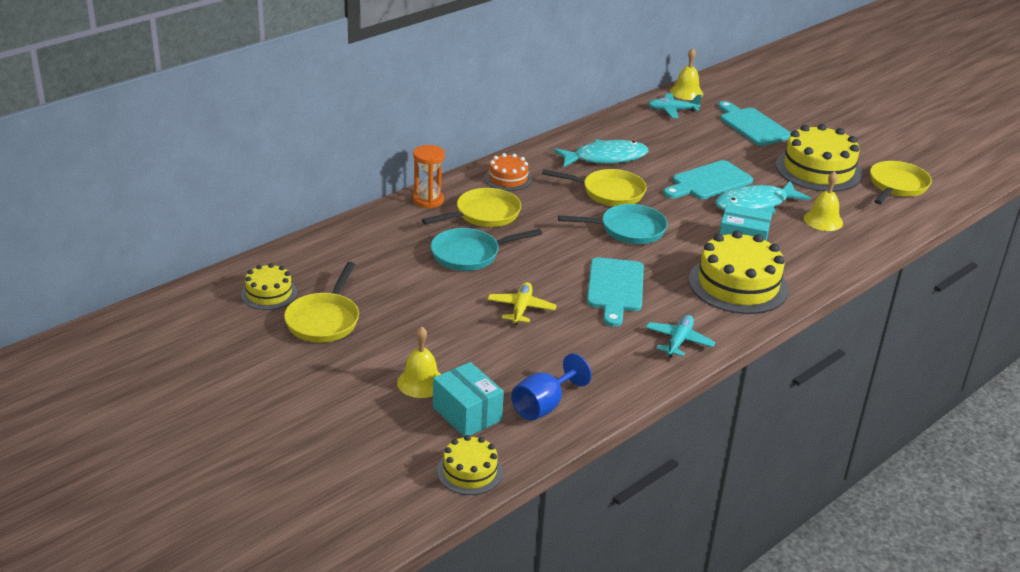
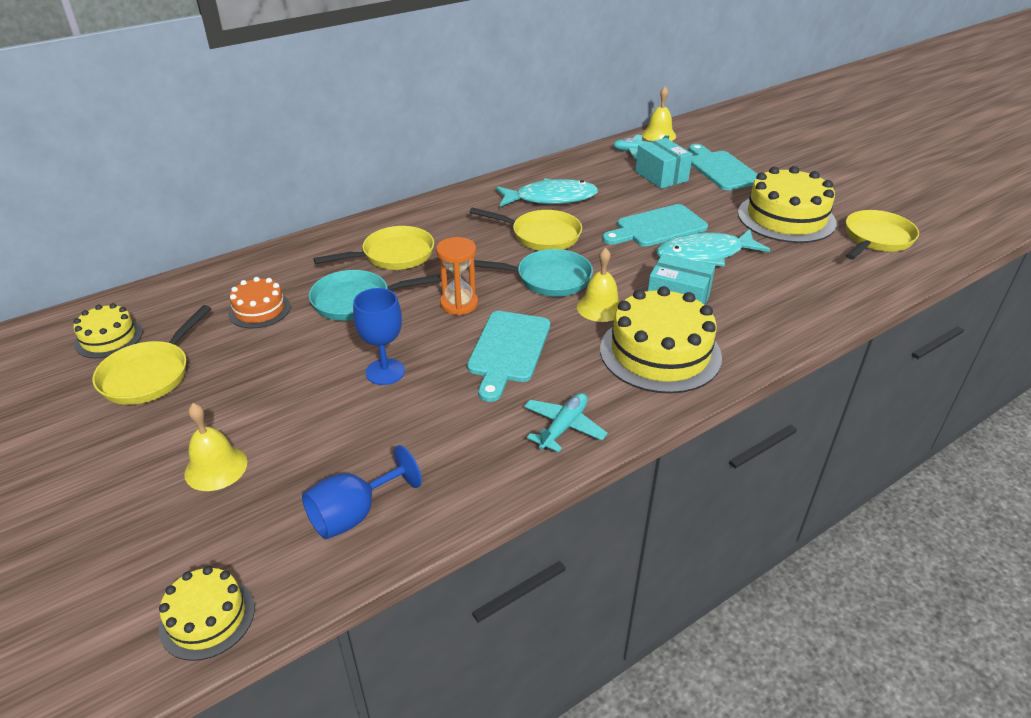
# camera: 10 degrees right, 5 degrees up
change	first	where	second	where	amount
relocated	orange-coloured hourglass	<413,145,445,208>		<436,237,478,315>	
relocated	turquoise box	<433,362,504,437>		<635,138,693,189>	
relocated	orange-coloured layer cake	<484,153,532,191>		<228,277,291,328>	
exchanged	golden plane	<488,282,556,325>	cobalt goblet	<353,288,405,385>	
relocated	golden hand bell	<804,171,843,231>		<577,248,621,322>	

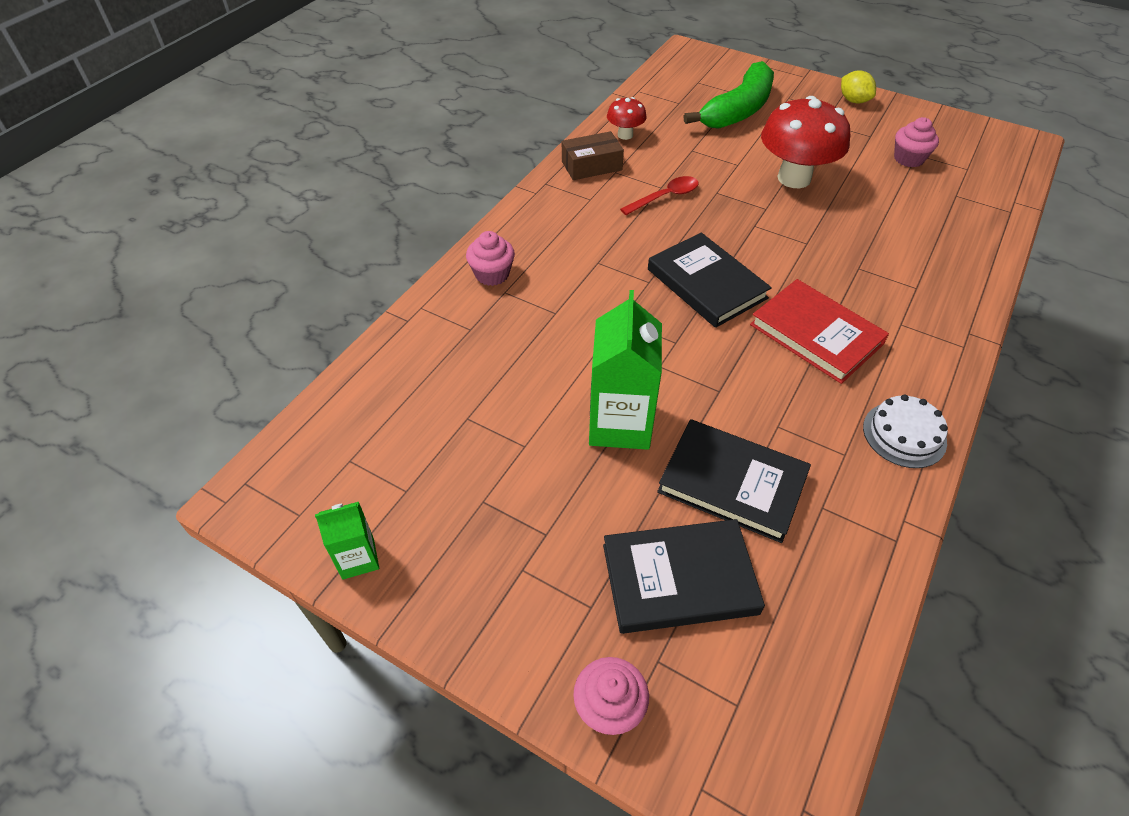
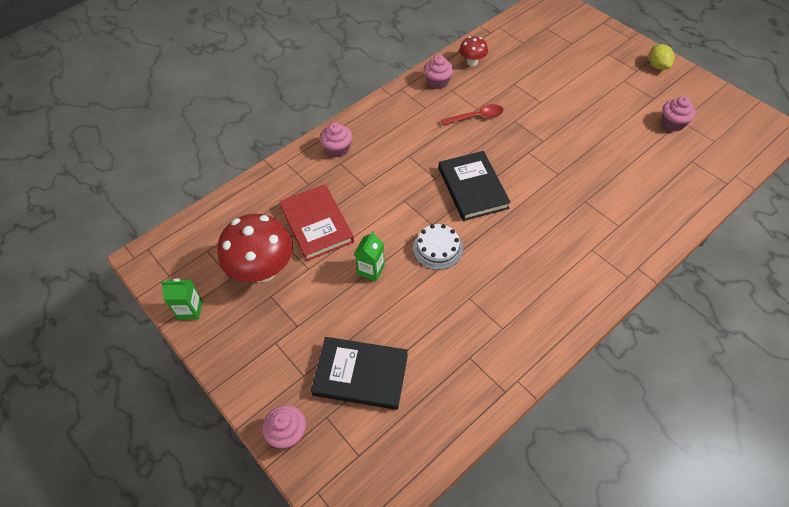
# camera: 20 degrees right, 5 degrees up
change	first	where	second	where	amount
exchanged	russet box	<562,131,624,180>	rosy muffin	<424,55,453,89>	
size	green milk carton	<589,290,662,450>		<355,231,385,281>	x0.54
missing	jet-black book	<657,419,811,543>			
missing	green banana	<684,61,774,129>			
relocated	crimson book	<750,279,889,384>		<279,184,354,261>	
relocated	crimson mushroom	<761,96,850,188>		<217,214,293,282>	
relocated	snow-white layer cake	<863,394,948,468>		<413,224,463,270>	

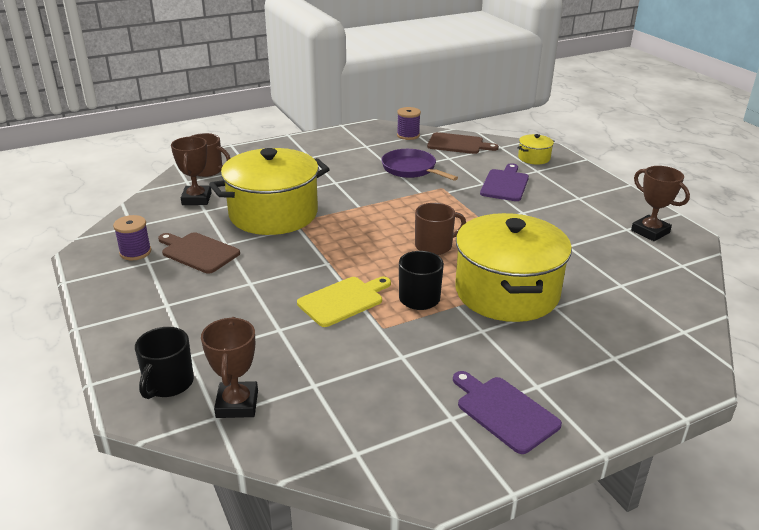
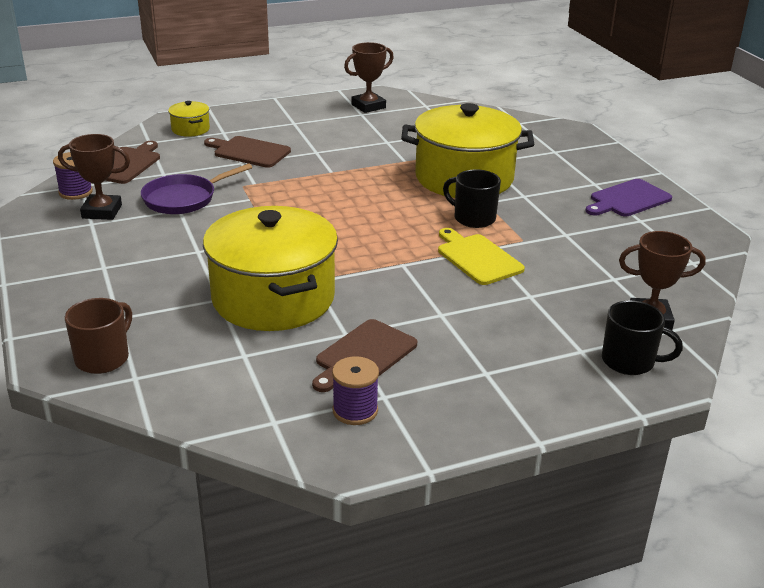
# camera: 85 degrees left, 0 degrees up
change	first	where	second	where	amount
relocated	russet trophy	<171,136,211,205>		<58,134,130,220>	
missing	russet coffee mug	<415,203,466,255>			
colour	royal purple bread board	<480,163,529,201>	russet bread board	<204,136,291,168>	

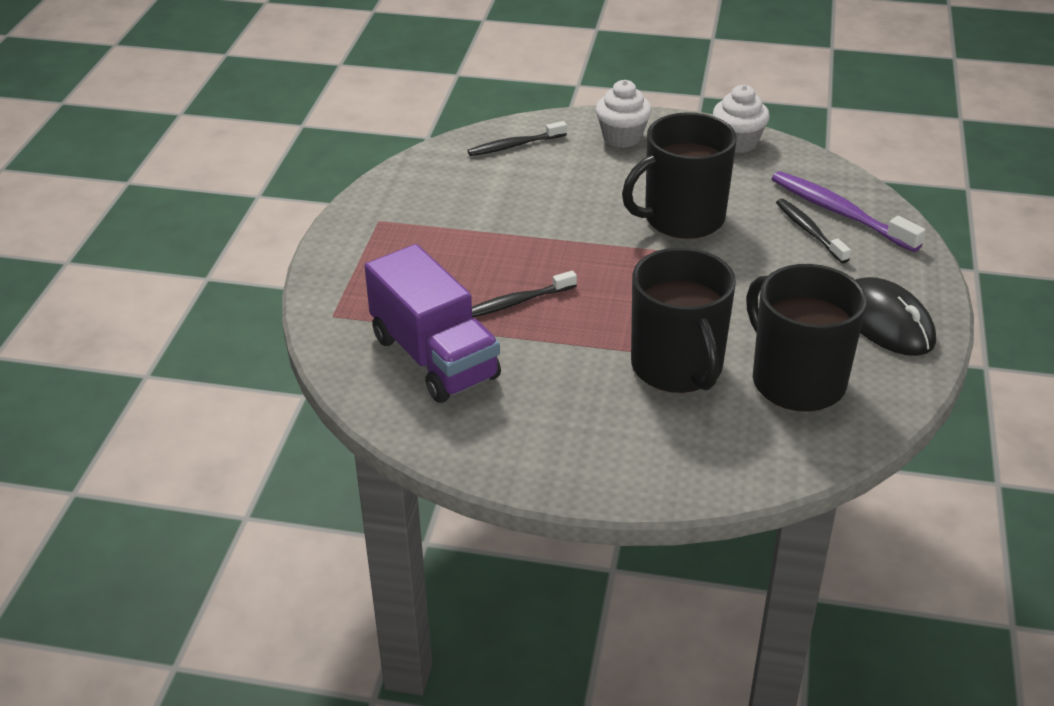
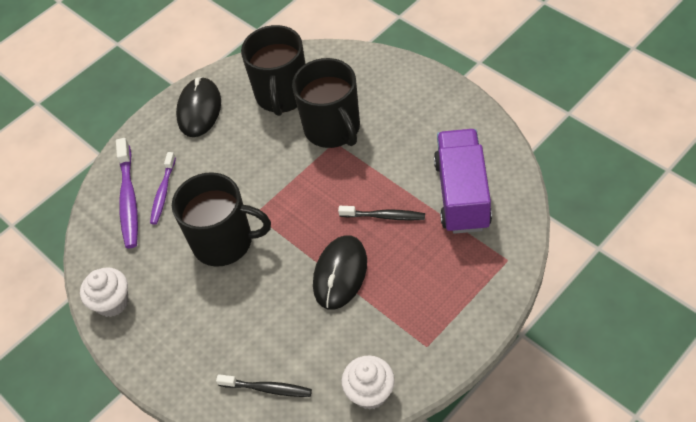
# camera: 140 degrees left, 15 degrees up
change	first	where	second	where	amount
relocated	snow-white muffin	<596,80,652,148>		<341,356,395,410>	
spun	jet-black coffee mug	<631,248,736,393>		<292,58,360,148>	135 degrees clockwise
colour	jet-black dental brush	<776,199,851,263>	royal purple dental brush	<150,152,176,225>	
appeared			jet-black mouse	<313,235,367,310>	

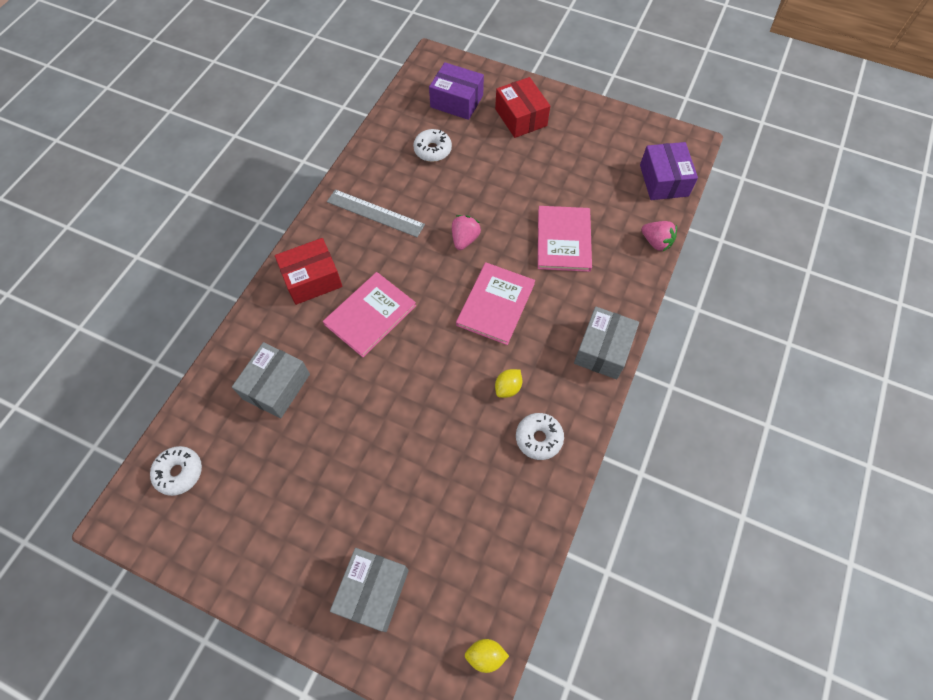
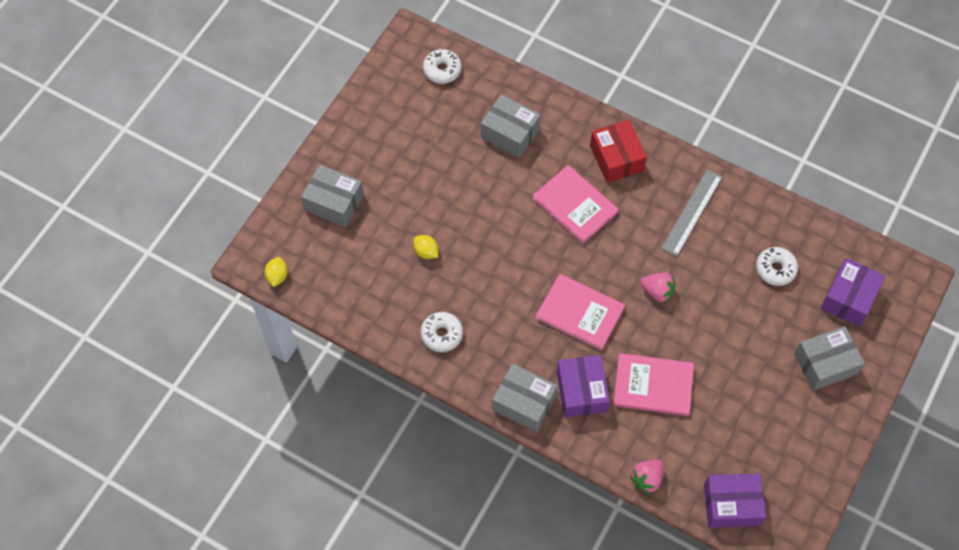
# camera: 95 degrees right, 0 degrees up
change	first	where	second	where	amount
colour	crimson box	<495,77,550,138>	gray box	<794,326,865,391>	
relocated	golden citrus fruit	<495,369,522,398>		<413,235,438,259>	
appeared			royal purple box	<557,355,610,418>	

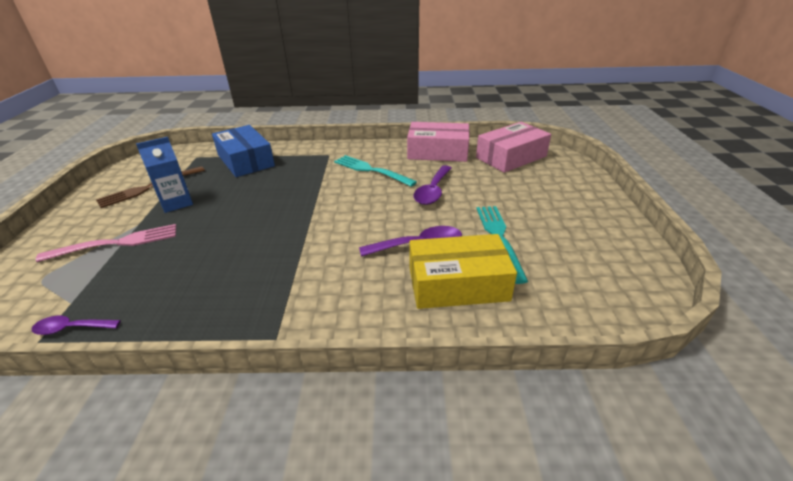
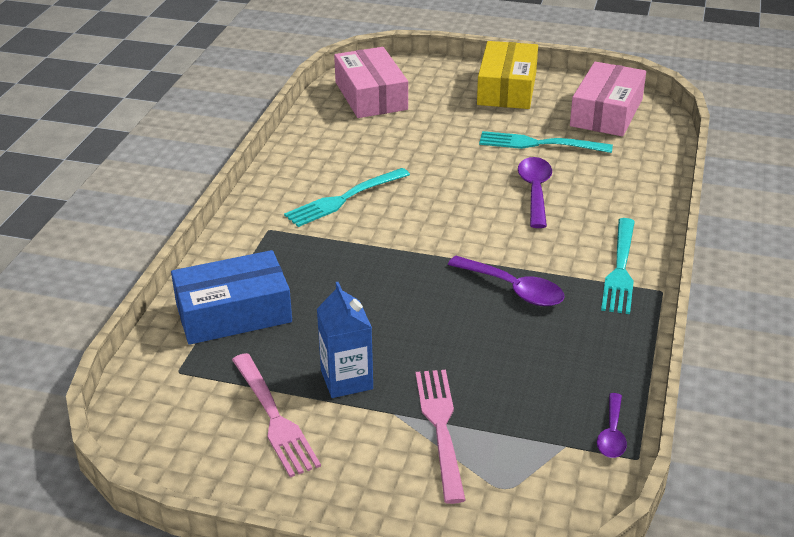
# camera: 75 degrees left, 0 degrees up
change	first	where	second	where	amount
colour	russet table fork	<96,166,205,208>	rosy table fork	<232,353,321,477>	
relocated	rosy box	<407,122,469,162>		<570,62,646,136>	
relocated	golden box	<409,234,517,309>		<477,41,538,109>	
relocated	royal purple teaspoon	<414,165,452,205>		<448,256,565,306>	
appeared			turquoise table fork	<601,218,635,314>	

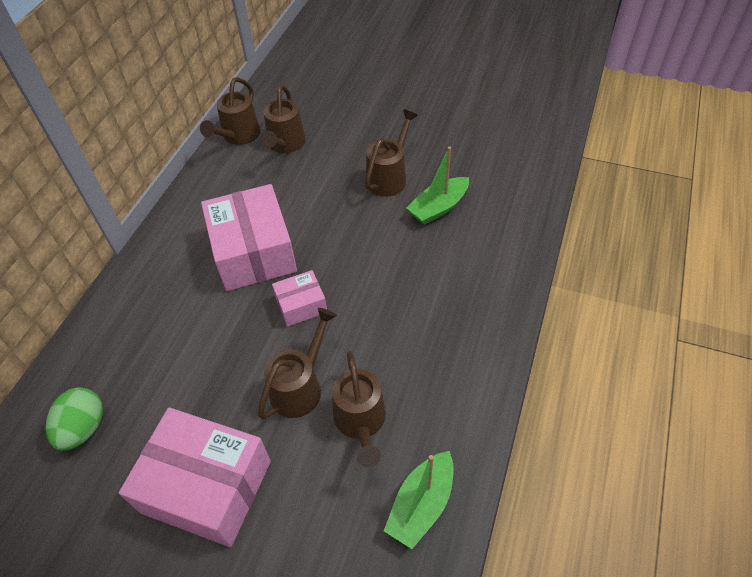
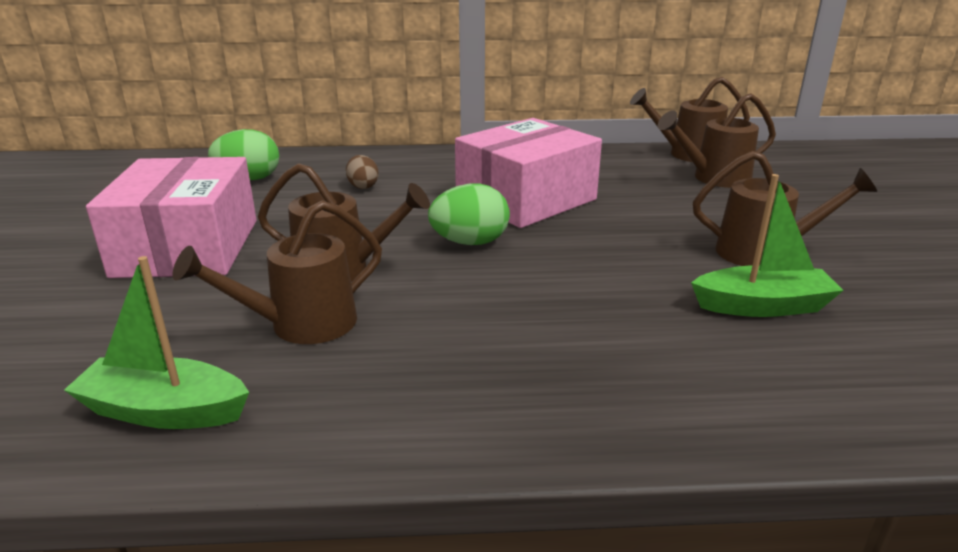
# camera: 65 degrees right, 25 degrees down
change	first	where	second	where	amount
exchanged	rosy box	<272,270,327,327>	green toy egg	<428,183,510,245>	
spun	green boat	<406,146,469,225>		<691,174,844,317>	150 degrees clockwise
appeared			russet toy egg	<346,155,379,189>	

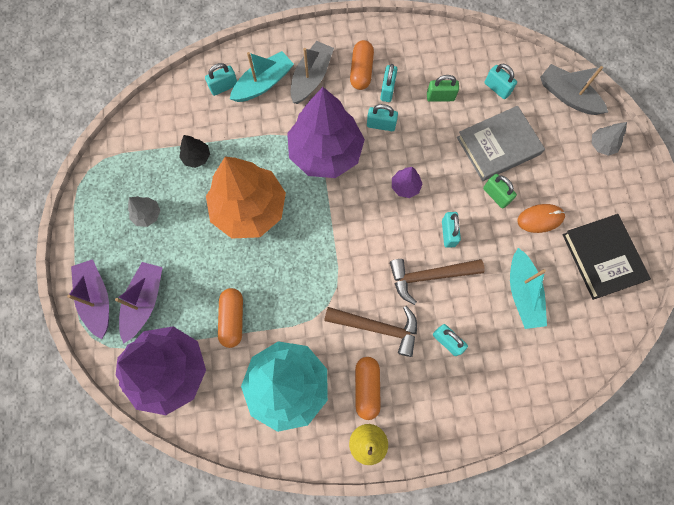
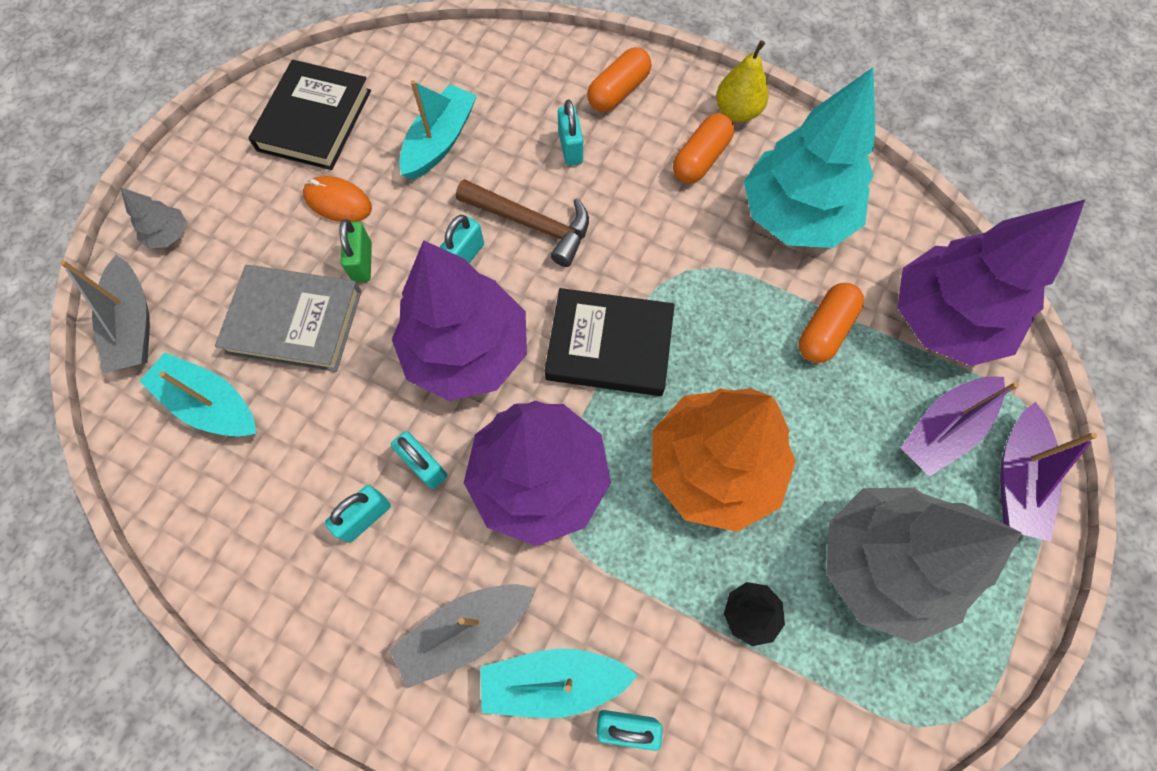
# camera: 145 degrees left, 5 degrees down
change	first	where	second	where	amount
size	gray tree	<128,196,160,227>		<827,488,1022,643>	x2.48
missing	russet claw hammer	<324,306,417,357>			
relocated	orange-coloured capsule	<350,40,374,90>		<587,47,651,112>	
size	royal purple tree	<392,167,422,198>		<392,240,527,401>	x2.48
missing	green lock	<427,75,459,102>			
exchanged	turquoise lock	<484,64,517,99>	turquoise boat	<139,352,257,437>	
appeared			jet-black book	<544,288,675,396>	

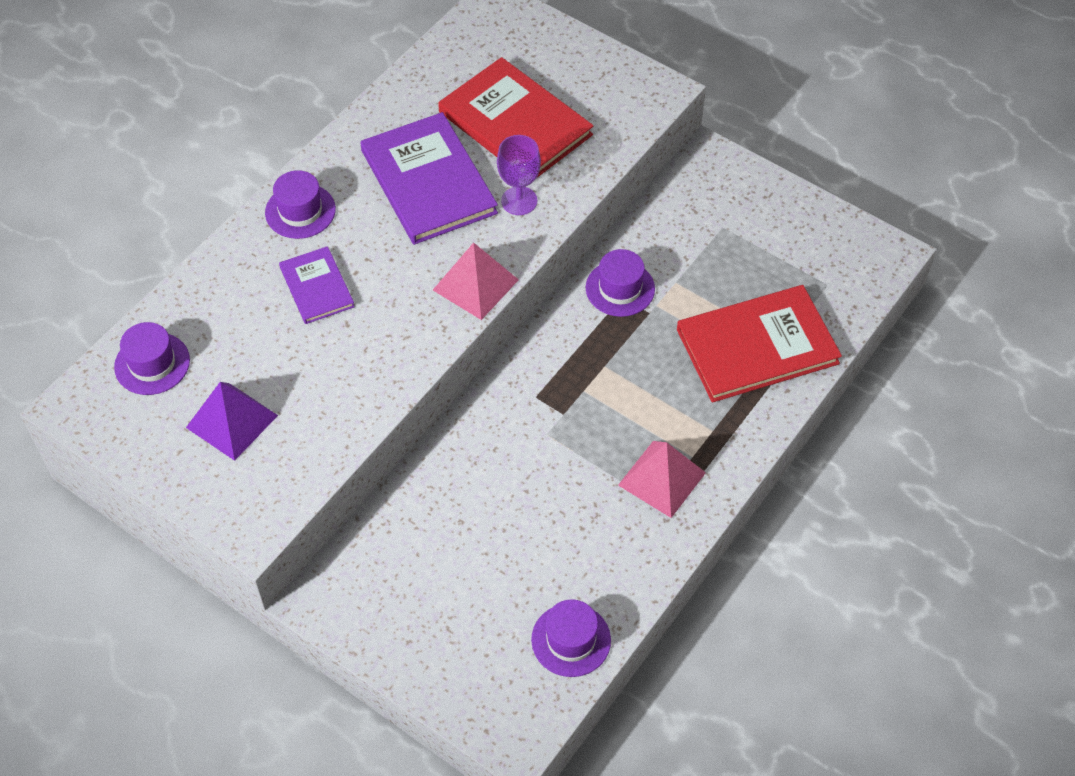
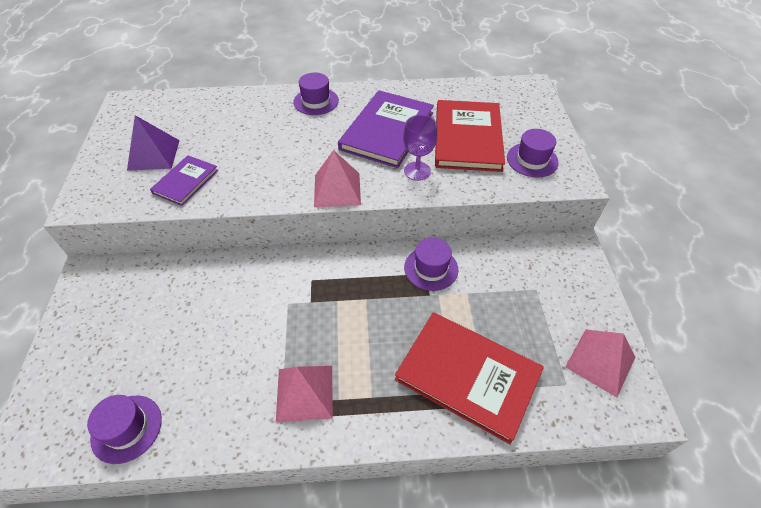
# camera: 50 degrees right, 5 degrees down
change	first	where	second	where	amount
relocated	royal purple top hat	<114,322,190,395>		<507,129,559,178>	
relocated	royal purple book	<279,246,355,324>		<150,155,218,206>	
appeared			rosy pyramid	<565,329,635,397>	

